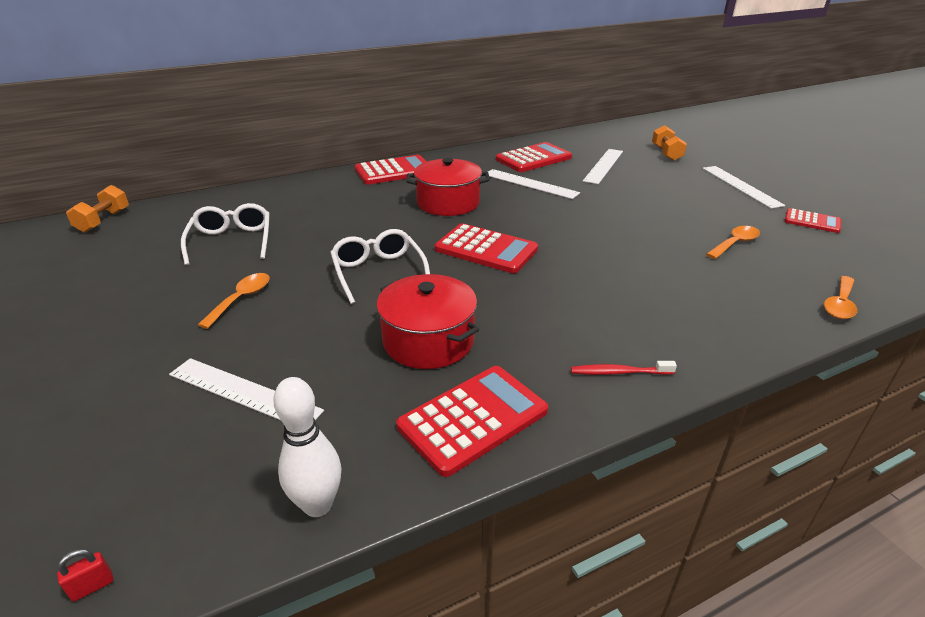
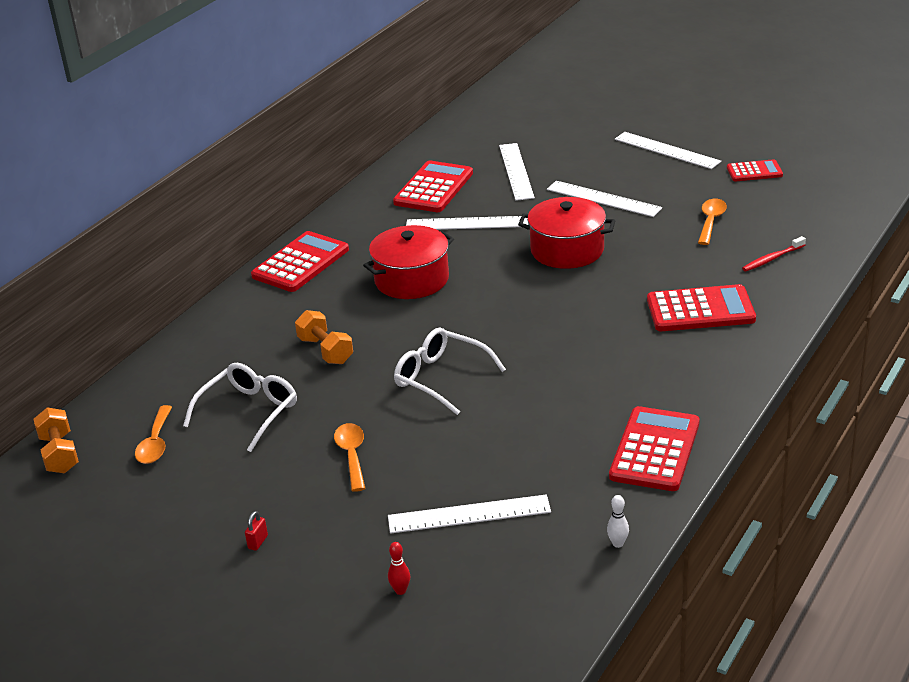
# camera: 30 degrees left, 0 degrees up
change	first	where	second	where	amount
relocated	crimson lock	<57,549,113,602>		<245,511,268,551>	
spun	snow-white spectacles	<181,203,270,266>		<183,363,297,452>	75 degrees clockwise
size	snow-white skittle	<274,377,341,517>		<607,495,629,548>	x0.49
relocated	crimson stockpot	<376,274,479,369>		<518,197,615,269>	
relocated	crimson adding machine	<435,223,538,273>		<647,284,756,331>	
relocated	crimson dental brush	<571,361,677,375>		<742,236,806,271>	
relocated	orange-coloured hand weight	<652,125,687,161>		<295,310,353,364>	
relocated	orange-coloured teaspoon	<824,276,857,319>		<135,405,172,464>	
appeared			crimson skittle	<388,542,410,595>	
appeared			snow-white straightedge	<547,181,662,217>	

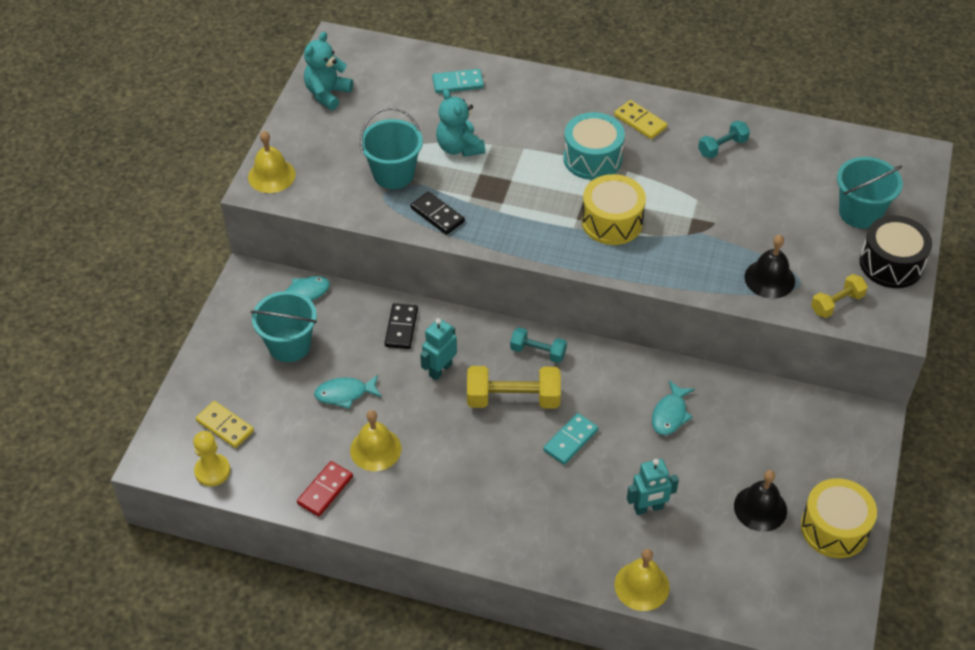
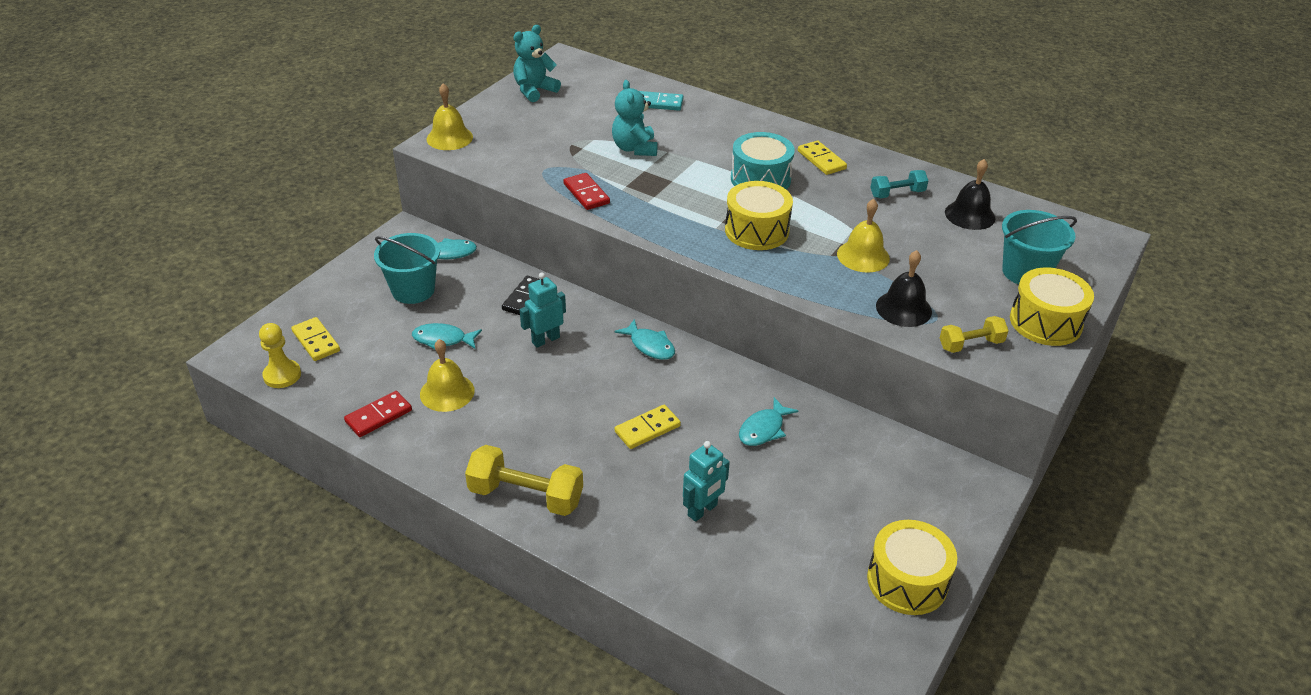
# camera: 15 degrees right, 10 degrees down
change	first	where	second	where	amount
missing	turquoise pail	<360,107,423,189>			
colour	jet-black domino	<410,191,465,235>	crimson domino	<563,173,610,210>	
relocated	golden hand weight	<467,366,561,409>		<465,445,583,516>	
exchanged	turquoise hand weight	<510,327,567,363>	turquoise toy fish	<614,319,675,360>	
colour	turquoise domino	<543,413,598,465>	golden domino	<615,405,681,449>	
relocated	golden hand bell	<614,549,670,611>		<837,199,890,273>	
spun	turquoise robot	<627,459,679,515>		<683,441,730,522>	45 degrees counterclockwise
relocated	jet-black hand bell	<734,470,787,532>		<945,159,996,230>	
colour	jet-black snare drum	<859,215,932,288>	golden snare drum	<1010,268,1094,346>	

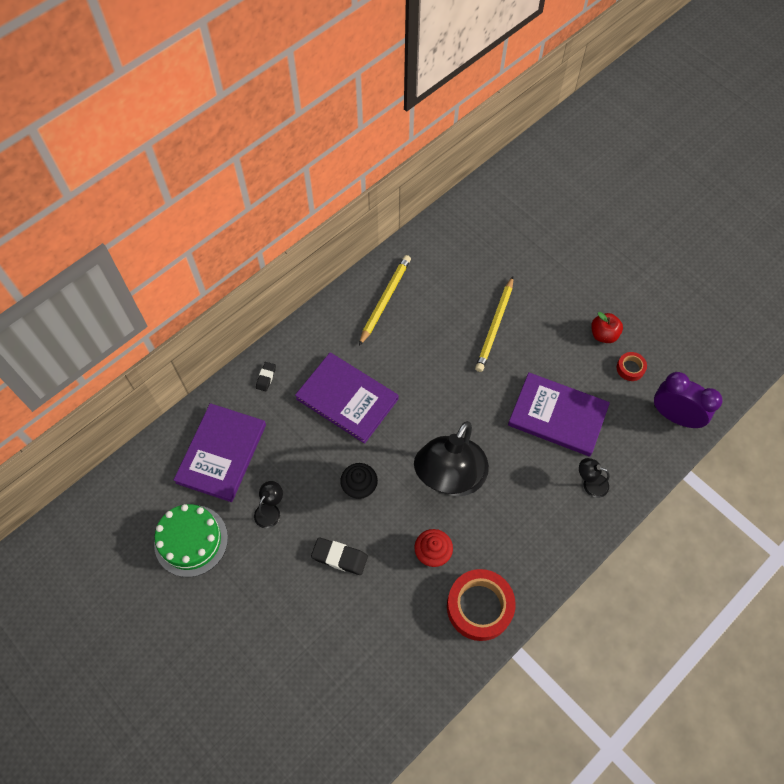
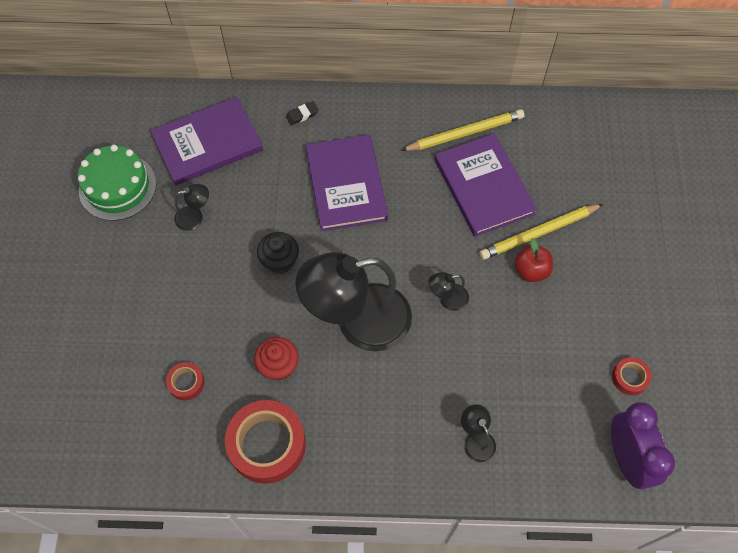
# camera: 45 degrees right, 0 degrees up
change	first	where	second	where	amount
missing	jet-black eraser	<311,537,368,575>			
relocated	royal purple book	<508,372,610,457>		<434,134,537,237>	
relocated	crimson apple	<591,312,623,343>		<514,238,553,282>	
appeared			crimson roll of tape	<166,362,205,400>	
appeared			jet-black lamp	<429,272,469,311>	

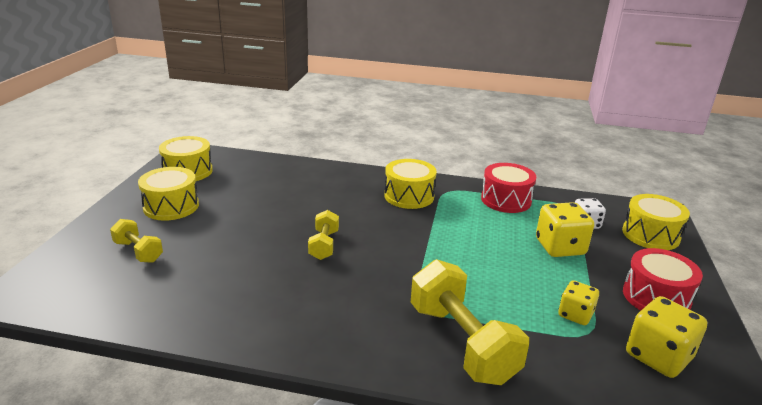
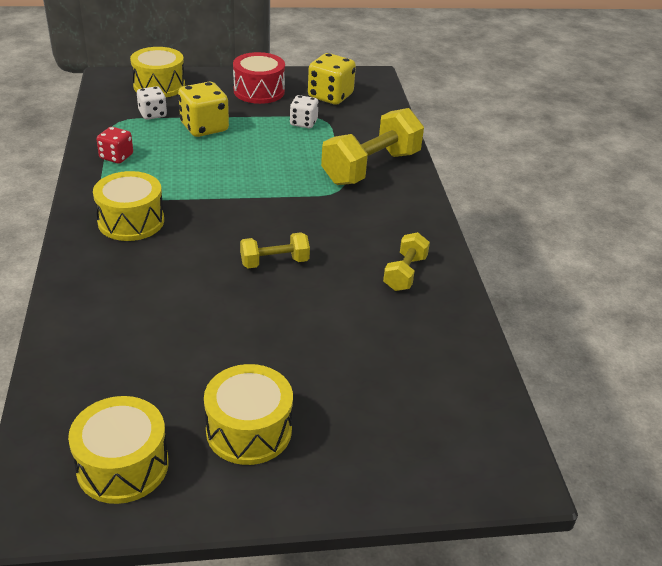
# camera: 110 degrees left, 10 degrees up
change	first	where	second	where	amount
relocated	golden hand weight	<110,219,163,263>		<383,232,430,291>	
exchanged	crimson snare drum	<481,163,536,213>	crimson dice	<97,127,133,164>	
colour	golden dice	<558,281,599,325>	snow-white dice	<290,95,319,128>	

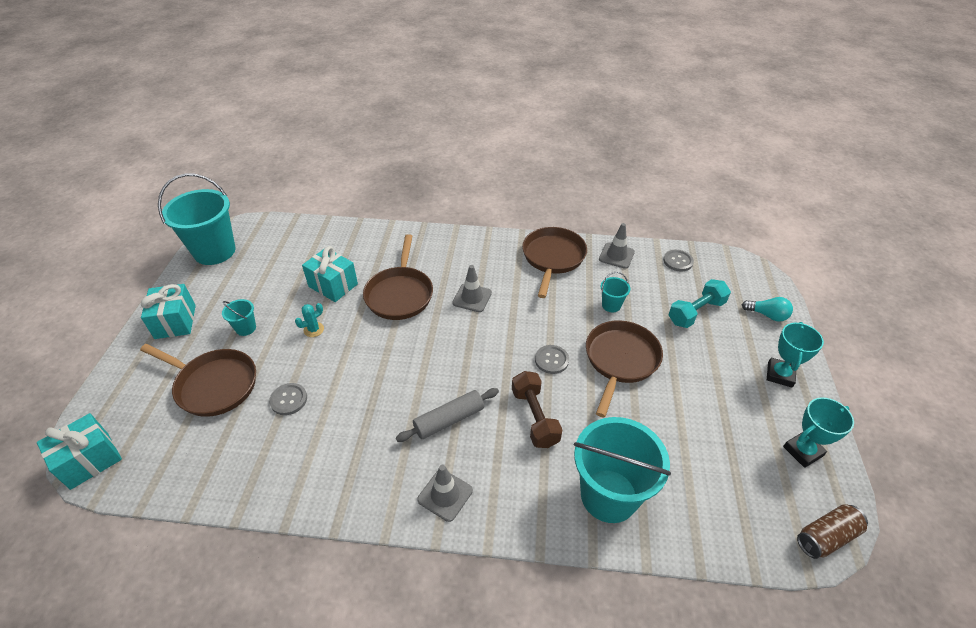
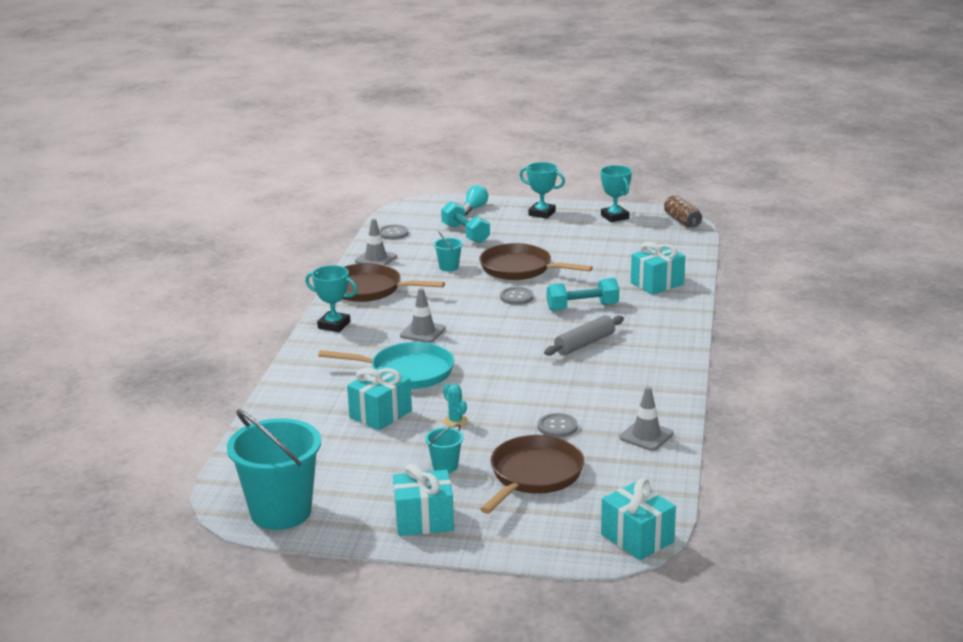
# camera: 85 degrees left, 20 degrees down
change	first	where	second	where	amount
colour	russet skillet	<363,234,433,320>	turquoise skillet	<318,342,454,389>	
spun	gray pastry roller	<396,388,499,442>		<544,315,624,356>	75 degrees clockwise
relocated	gray traffic cone	<417,465,473,522>		<619,386,673,451>	
colour	russet hand weight	<512,371,562,448>	turquoise hand weight	<547,278,619,311>	
exchanged	turquoise pail	<574,417,671,523>	turquoise present	<631,242,685,295>	
appeared			turquoise trophy	<305,265,358,332>	

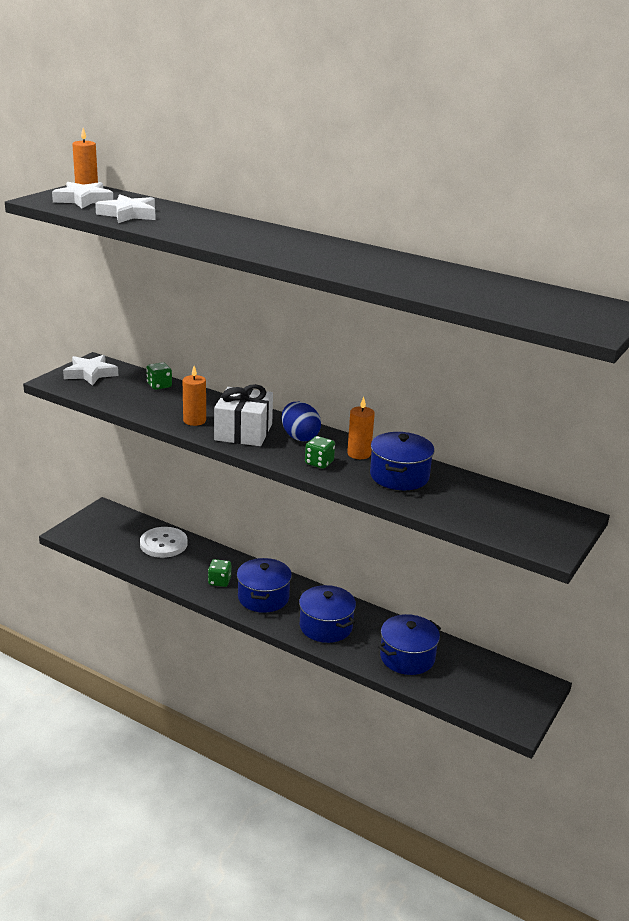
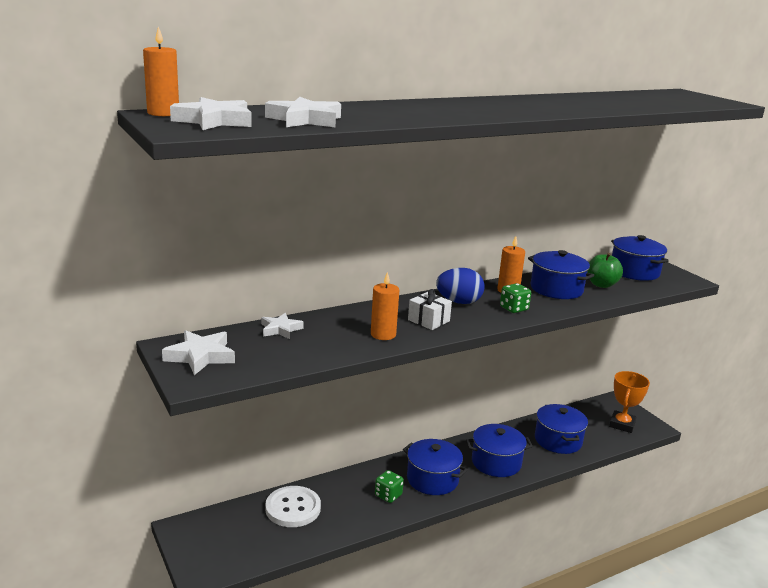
# camera: 60 degrees left, 5 degrees down
change	first	where	second	where	amount
exchanged	green dice	<146,362,172,390>	snow-white star	<261,313,304,339>	
size	snow-white present	<214,384,273,446>		<408,289,452,330>	x0.59
appeared			green apple	<587,253,623,288>	
appeared			orange-coloured trophy	<609,371,650,433>	
appeared			cobalt stockpot	<611,235,669,281>	

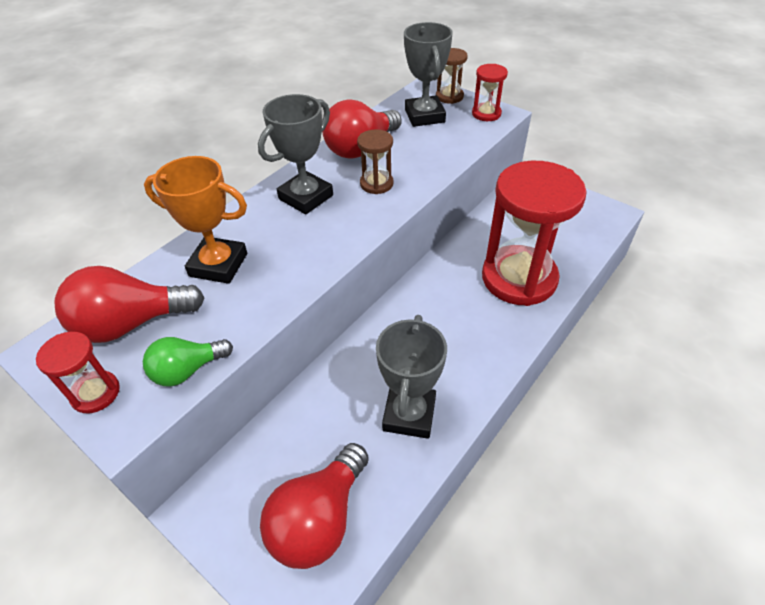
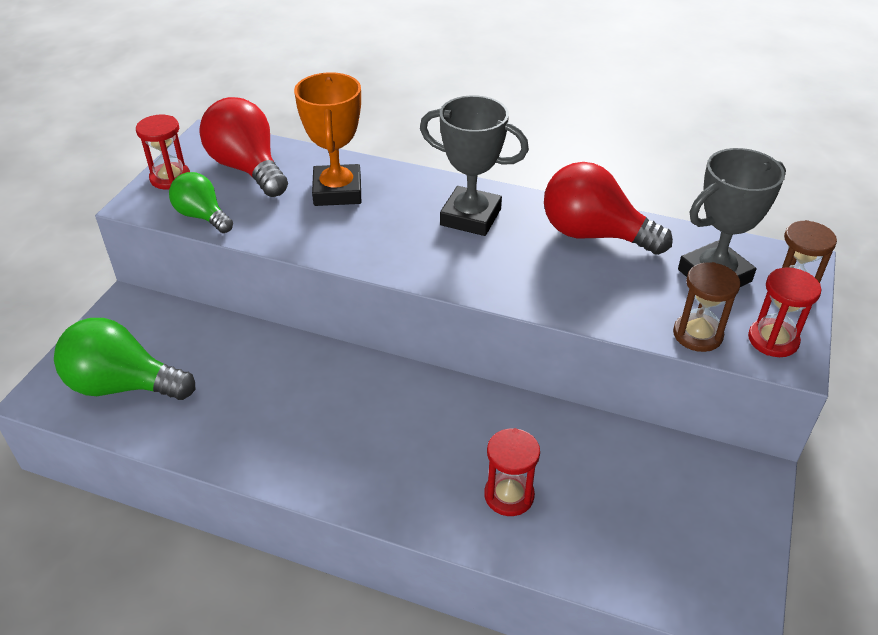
# camera: 70 degrees right, 5 degrees down
change	first	where	second	where	amount
colour	crimson bulb	<260,443,369,569>	green bulb	<54,318,195,400>	
relocated	russet hourglass	<357,129,394,194>		<673,262,741,352>	
missing	gray trophy	<376,315,447,439>			
size	crimson hourglass	<482,161,586,306>		<484,428,540,516>	x0.45

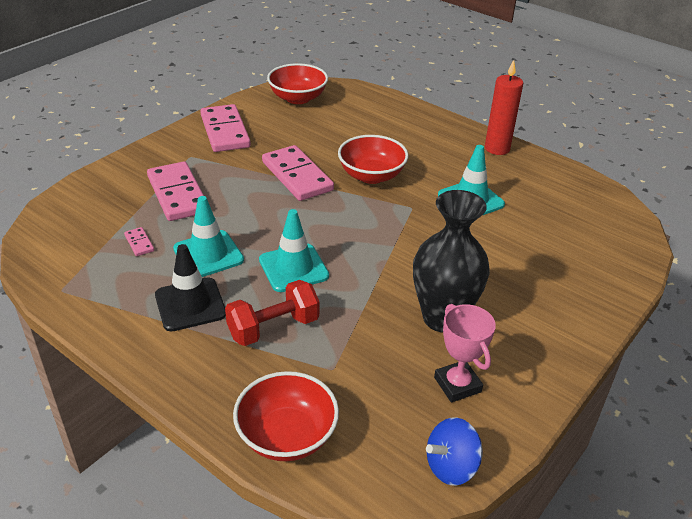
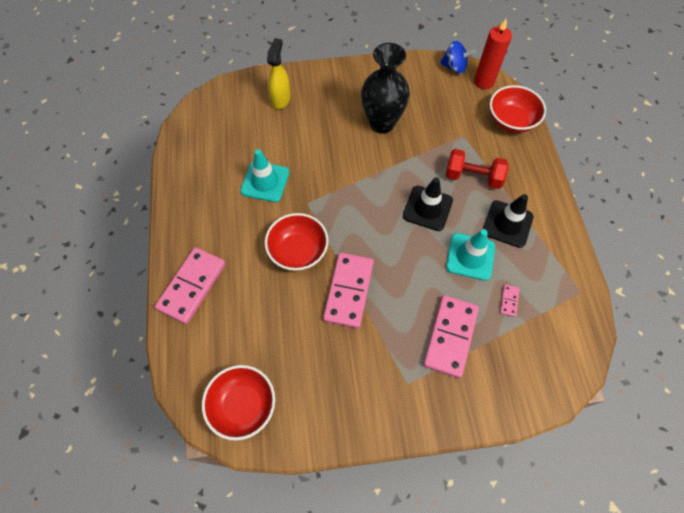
# camera: 135 degrees left, 25 degrees up
change	first	where	second	where	amount
relocated	rosy domino	<200,104,251,152>		<155,247,226,324>	
colour	turquoise traffic cone	<259,209,329,292>	jet-black traffic cone	<403,177,453,231>	
missing	rosy trophy	<434,304,496,402>			
relocated	crimson pillar candle	<485,60,523,155>		<474,19,512,89>	
appeared			golden sprayer	<267,38,291,109>	

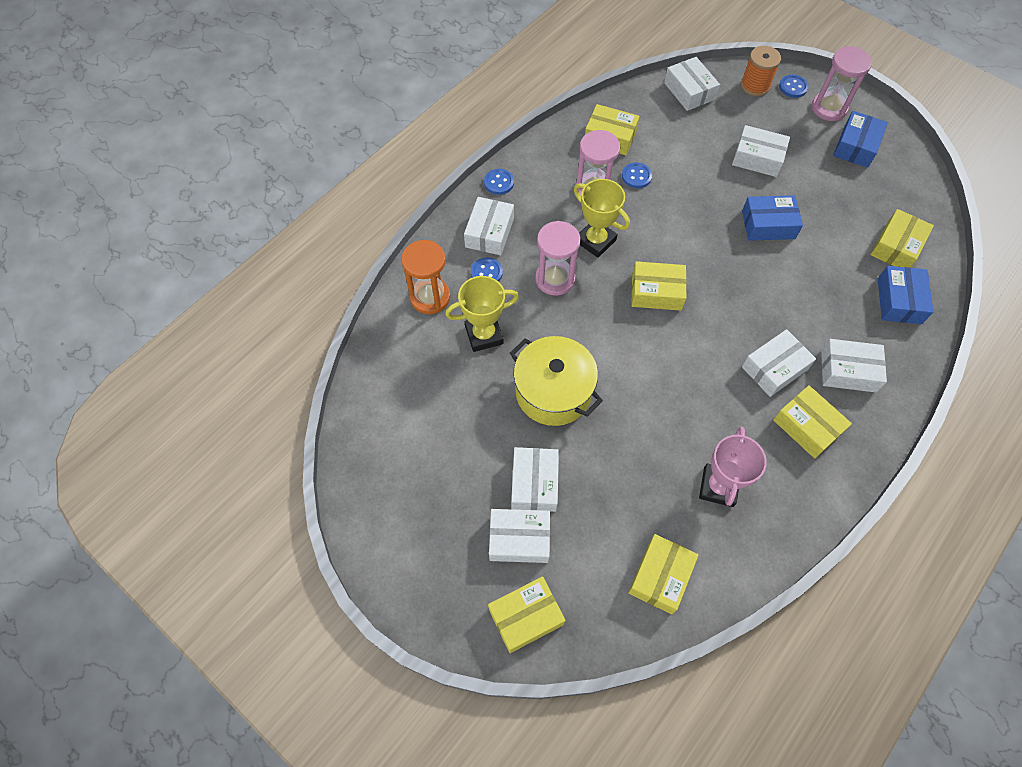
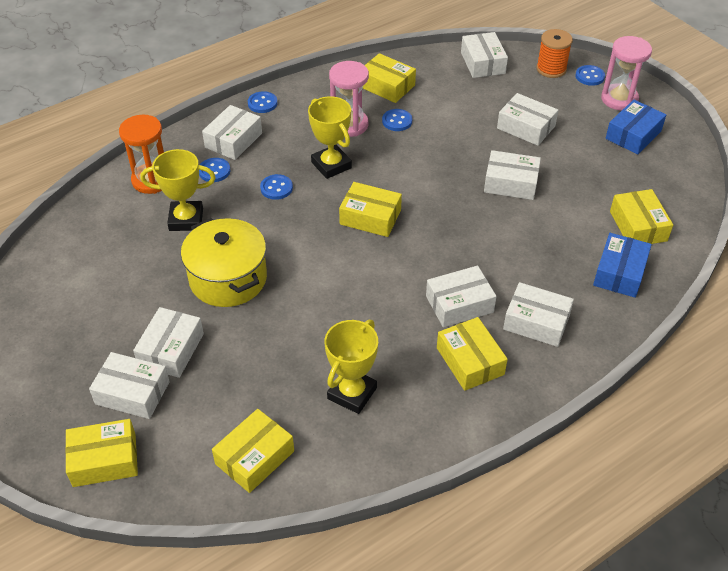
# camera: 15 degrees right, 15 degrees down
change	first	where	second	where	amount
exchanged	rosy hourglass	<535,221,581,296>	cobalt sewing button	<260,174,293,200>	
colour	rosy trophy	<699,427,767,507>	golden trophy	<324,320,378,414>	
colour	cobalt box	<742,195,803,241>	snow-white box	<484,150,541,200>	
spun	golden box	<870,209,934,268>		<610,189,673,244>	60 degrees counterclockwise

